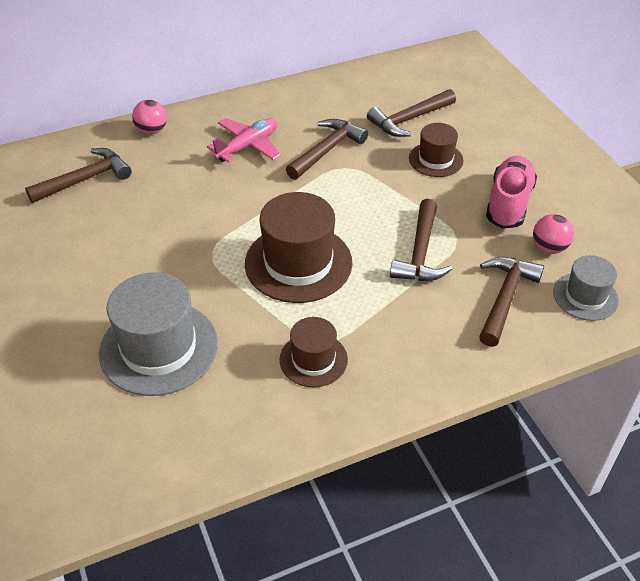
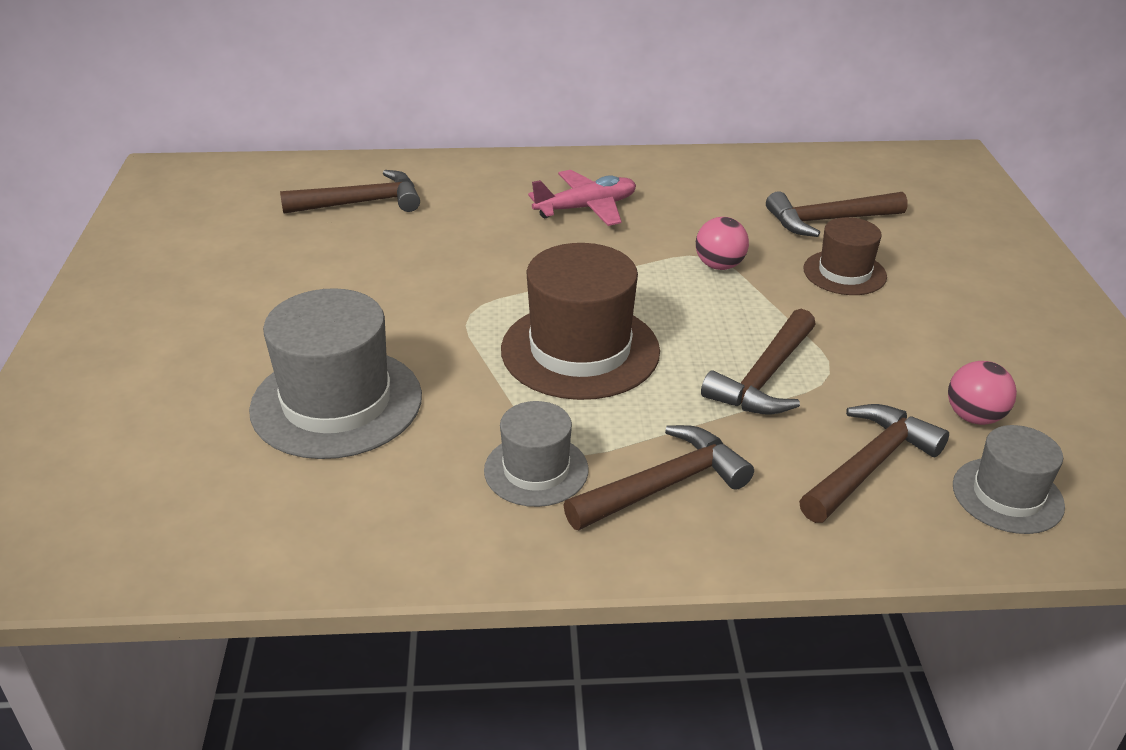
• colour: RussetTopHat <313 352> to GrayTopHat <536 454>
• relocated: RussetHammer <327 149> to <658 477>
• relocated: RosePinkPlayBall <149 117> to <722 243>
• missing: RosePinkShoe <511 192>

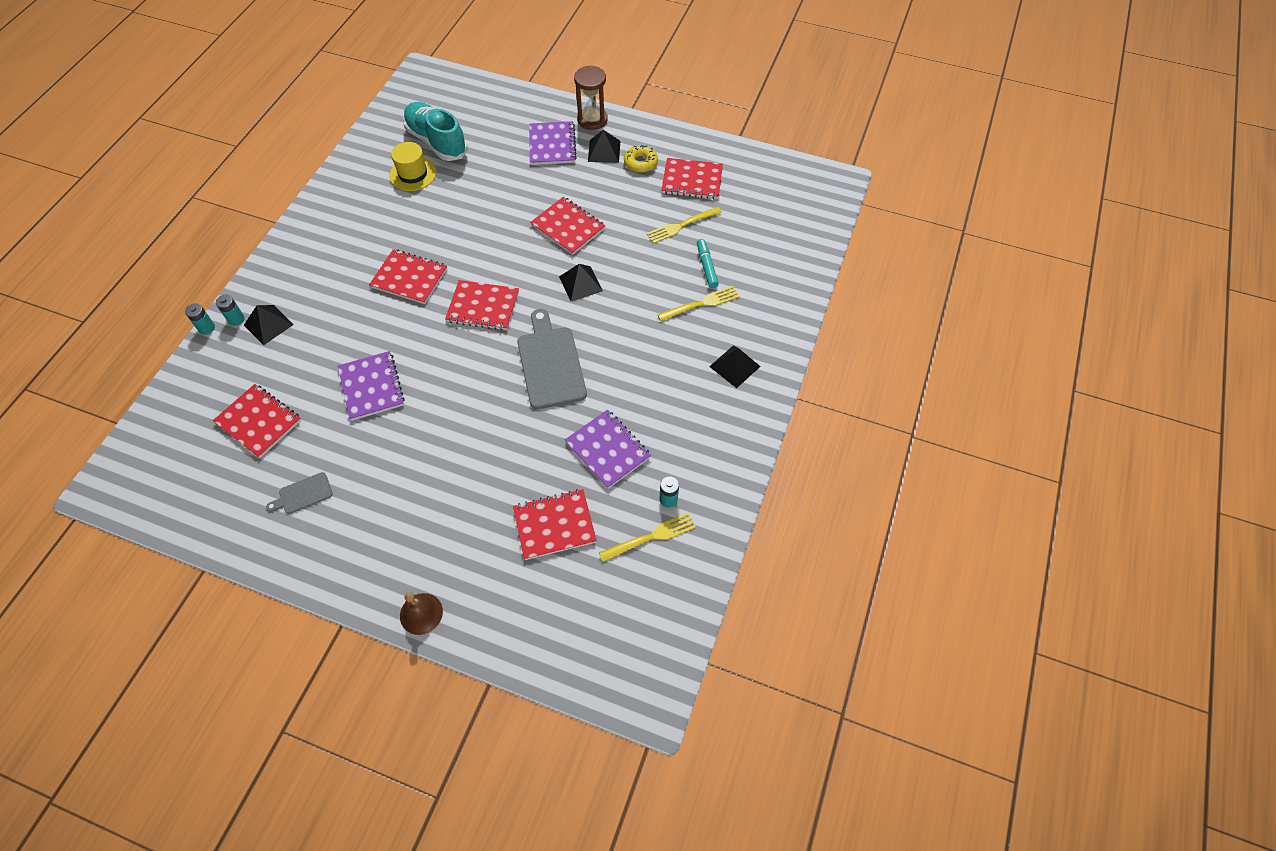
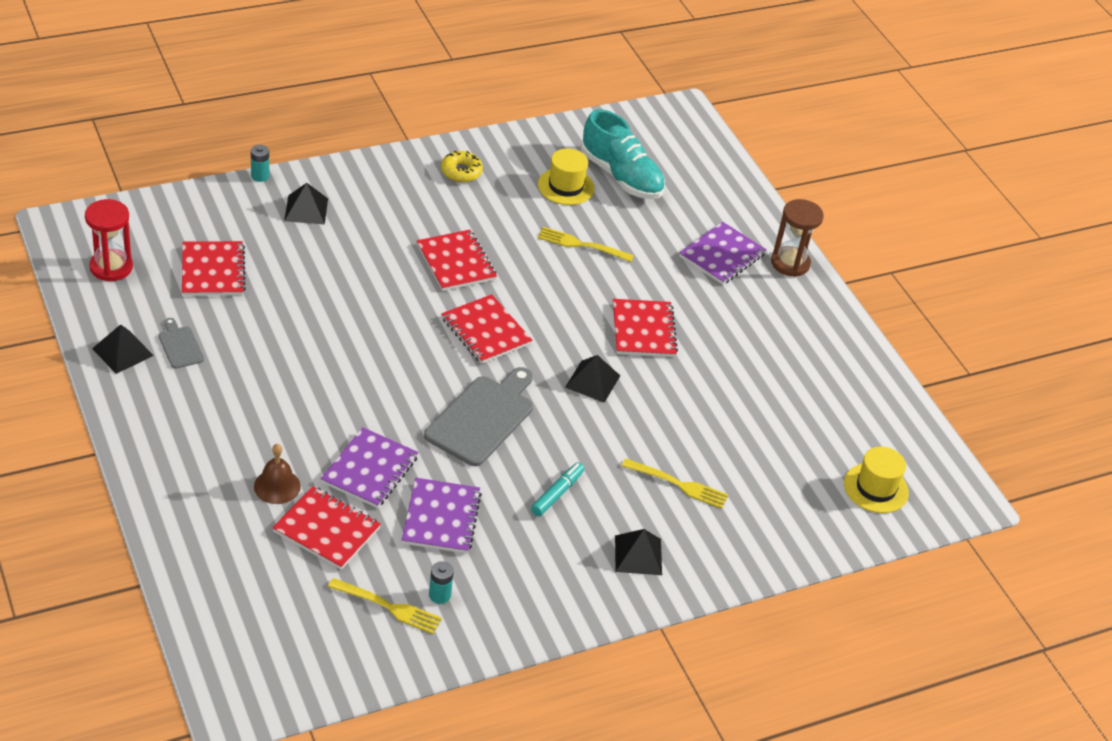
• appeared: CrimsonSandglass <109 240>
• relocated: JetBlackSolidPyramid <604 146> to <123 349>
• spun: GrayCuttingBoard <299 493> = <181 343> 45 degrees clockwise
• relocated: RussetSchoolBell <421 613> to <277 474>
• relocated: RoyalPurpleNotepad <371 386> to <370 467>
• relocated: BrightYellowDoughnut <641 159> to <462 166>
• relocated: AquaFeltPen <708 263> to <557 489>
• relocated: BrightYellowTableFork <684 225> to <586 244>
• spun: AquaShoe <435 131> = <623 154> 135 degrees clockwise
• appeared: BrightYellowTopHat <876 480>
• missing: AquaPowerCell <230 310>
• missing: CrimsonNotepad <692 178>

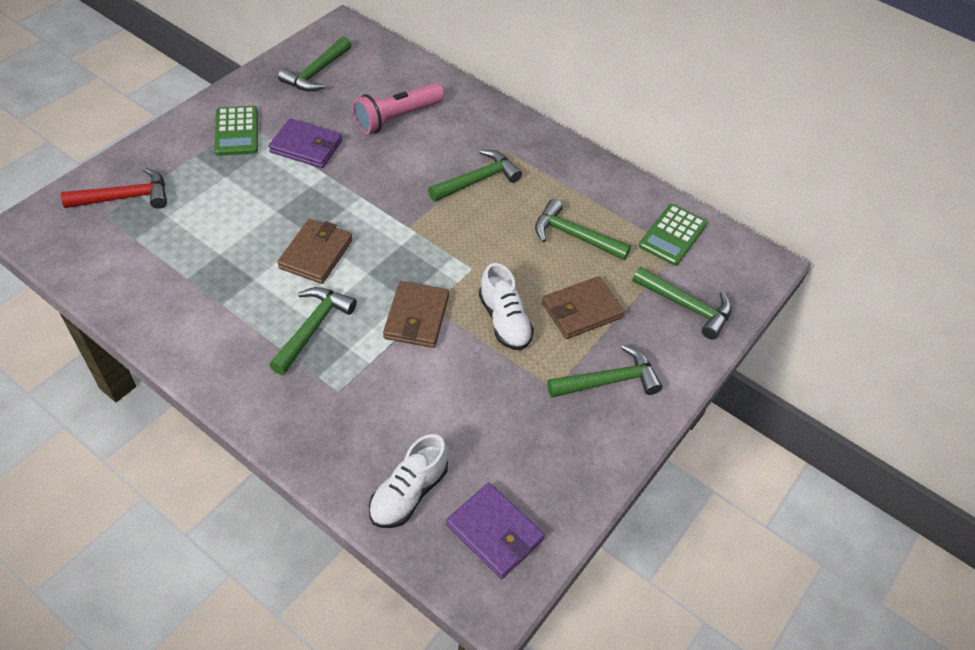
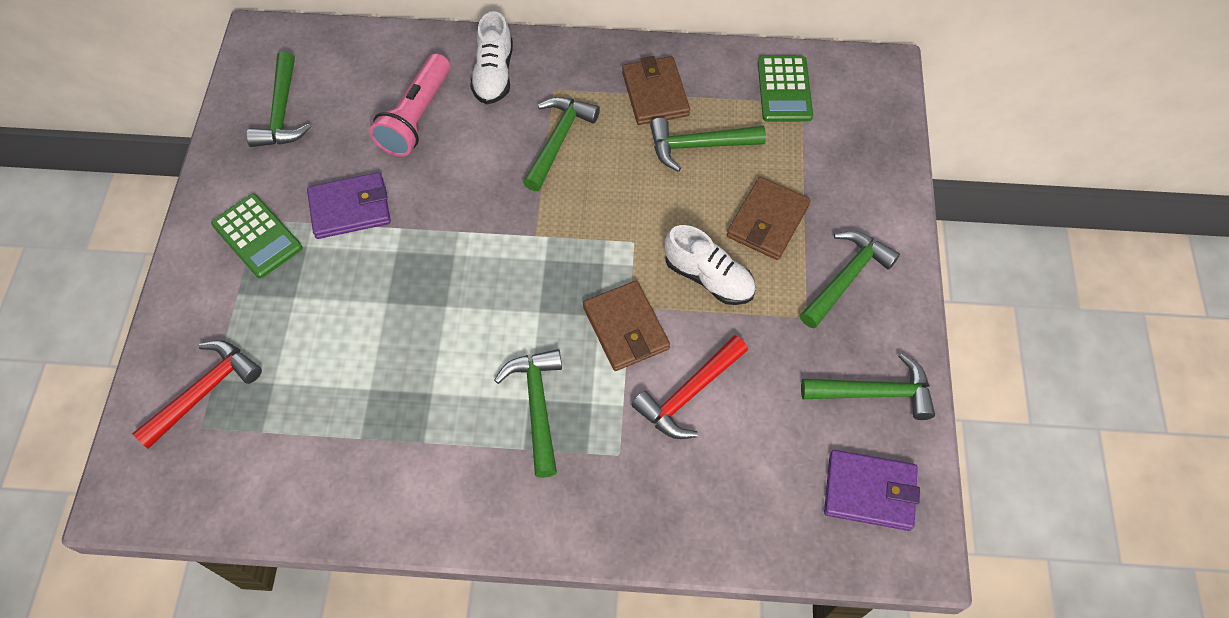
• relocated: PureWhiteShoe <408 481> to <491 57>
• relocated: RussetBillfold <315 251> to <656 90>
• appeared: CrimsonHammer <689 387>
• relocated: LeafGreenHammer <682 303> to <868 386>

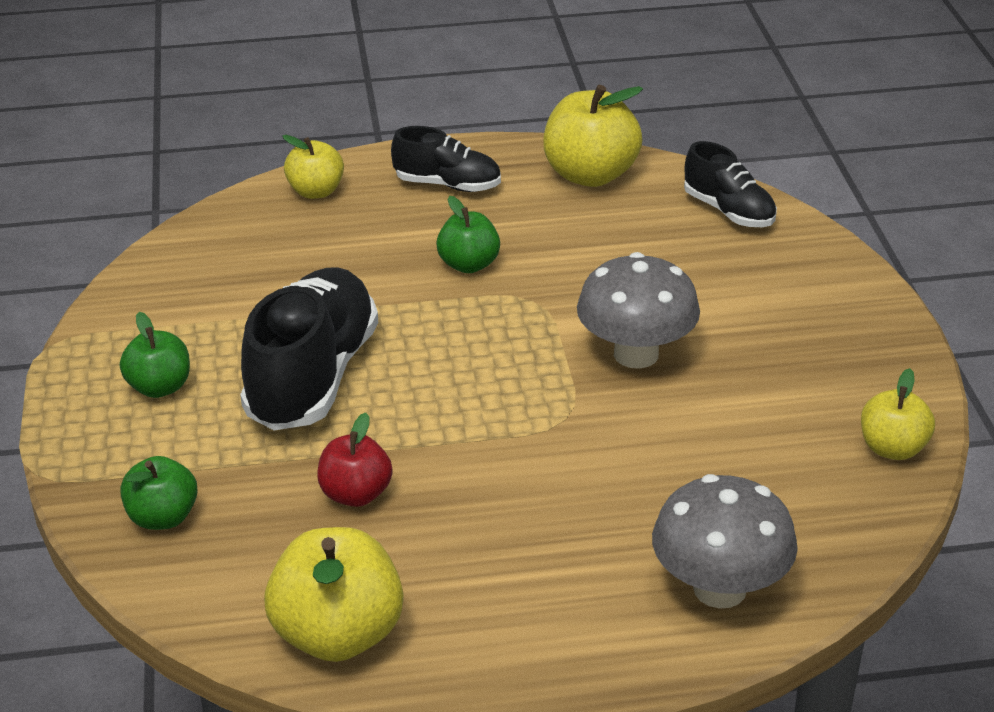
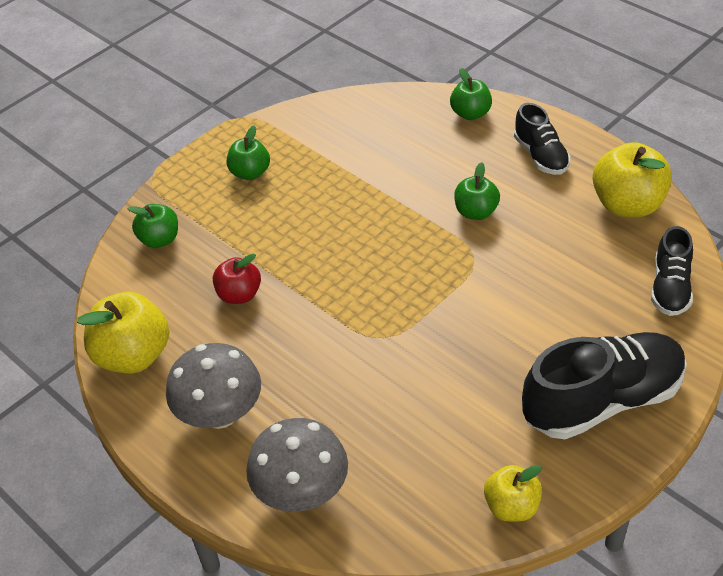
• relocated: GrayMushroom <638 310> to <213 386>
• colour: BrightYellowApple <313 167> to LeafGreenApple <471 94>
• relocated: JetBlackShoe <309 348> to <604 385>

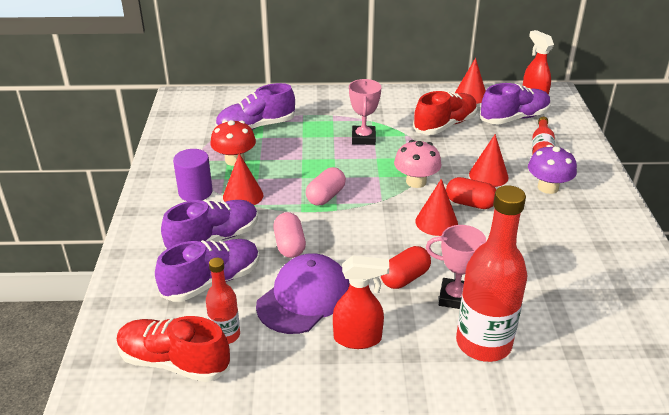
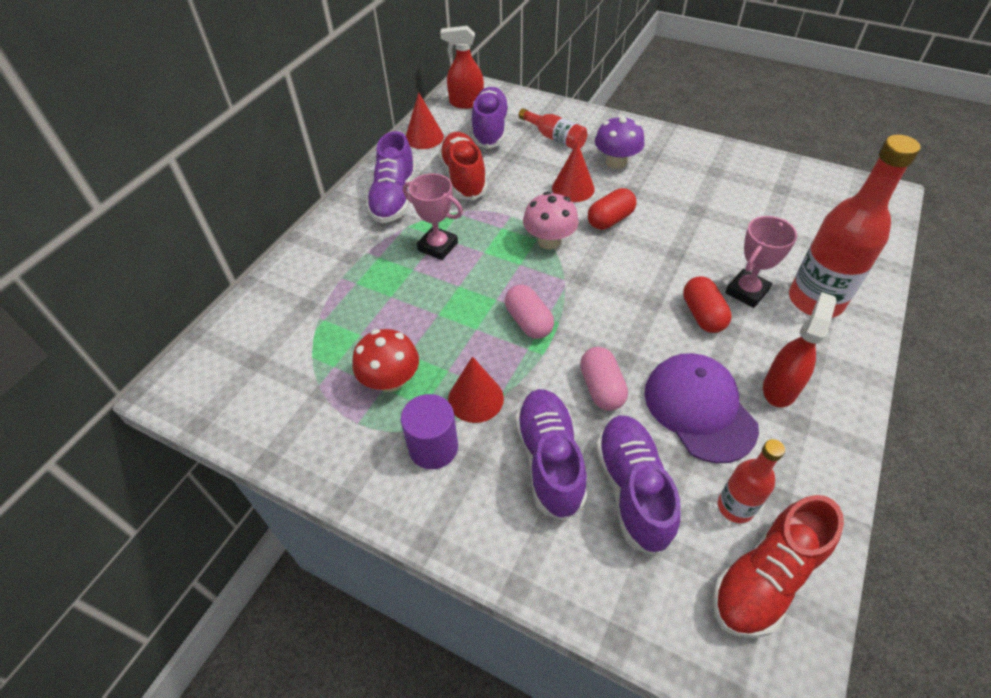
• relocated: RoyalPurpleShoe <255 106> to <391 177>
• spun: RosePinkPill <289 235> = <604 379> 60 degrees clockwise
• missing: CrimsonConeShape <436 207>

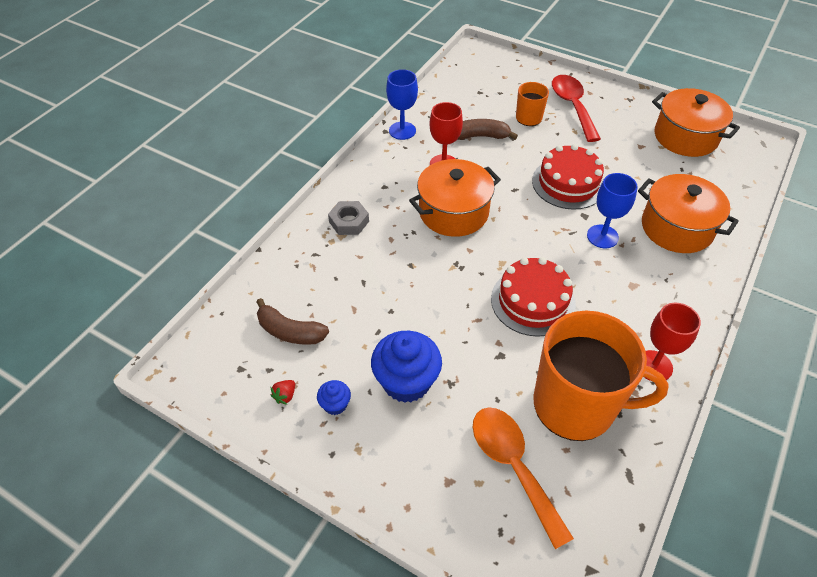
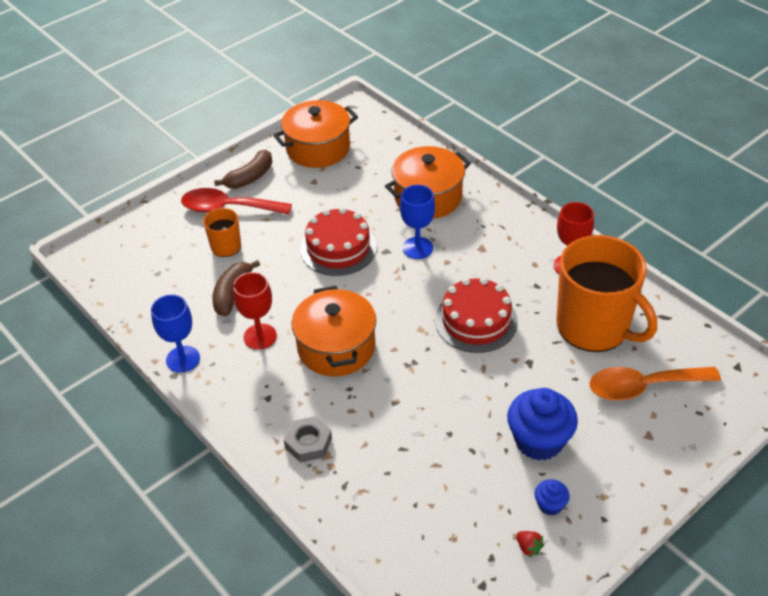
• relocated: RussetBanana <292 321> to <243 169>
• spun: OrangeTeaMug <601 376> = <606 293> 105 degrees clockwise

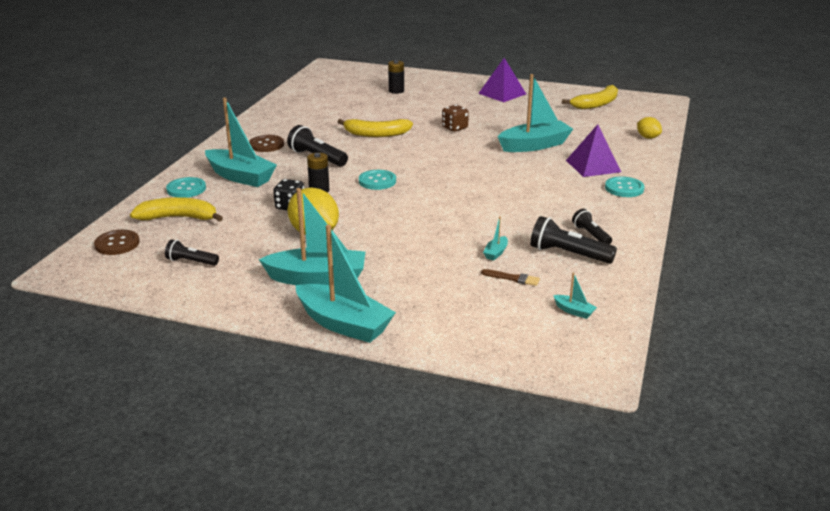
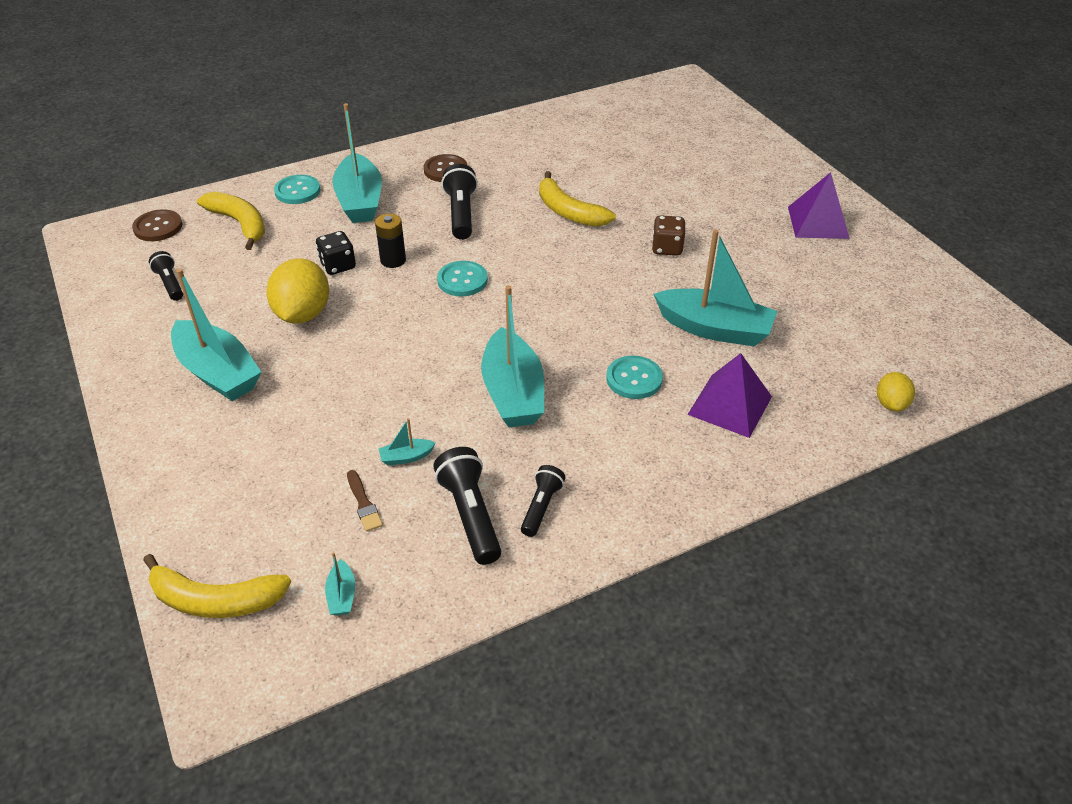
• relocated: BrightYellowBanana <590 97> to <217 586>
• relocated: AquaBoat <345 284> to <512 356>
• relocated: AquaButton <624 186> to <634 377>
• missing: JetBlackPowerCell <396 77>

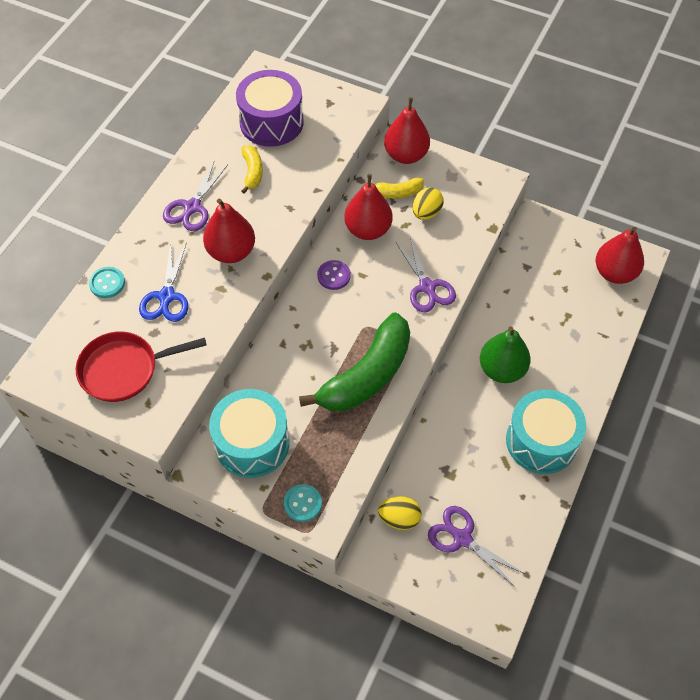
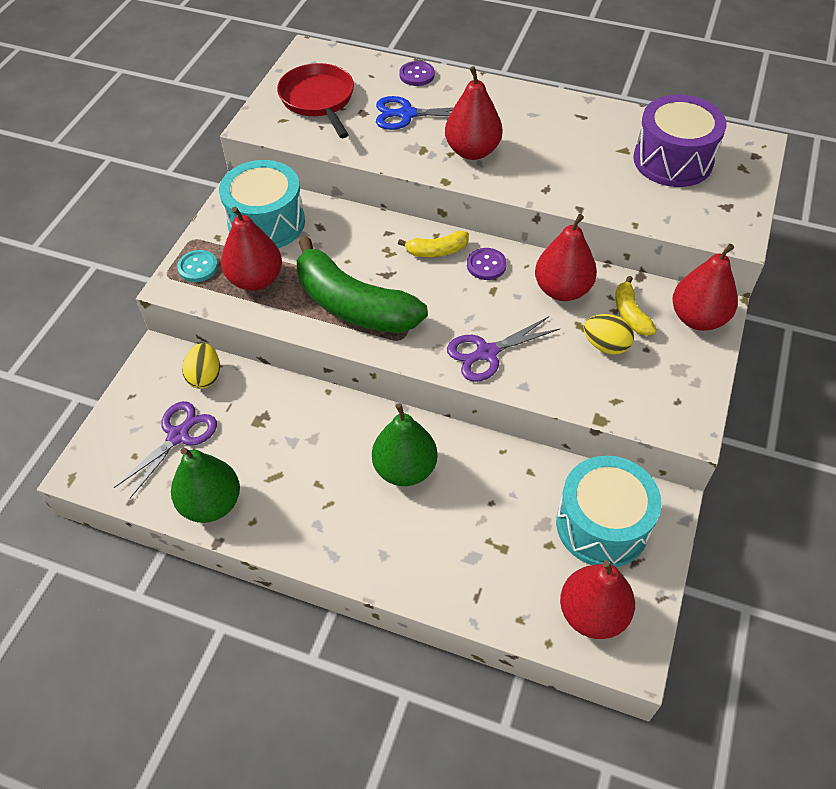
• appeared: LeafGreenPearFruit <205 485>
• appeared: CrimsonPearFruit <251 249>
• relocated: BrightYellowBanana <252 169> to <433 244>
• colour: AquaButton <107 282> to RoyalPurpleButton <417 73>
• relocated: AquaToyDrum <546 431> to <609 511>
• missing: RoyalPurplePairOfScissors <195 196>

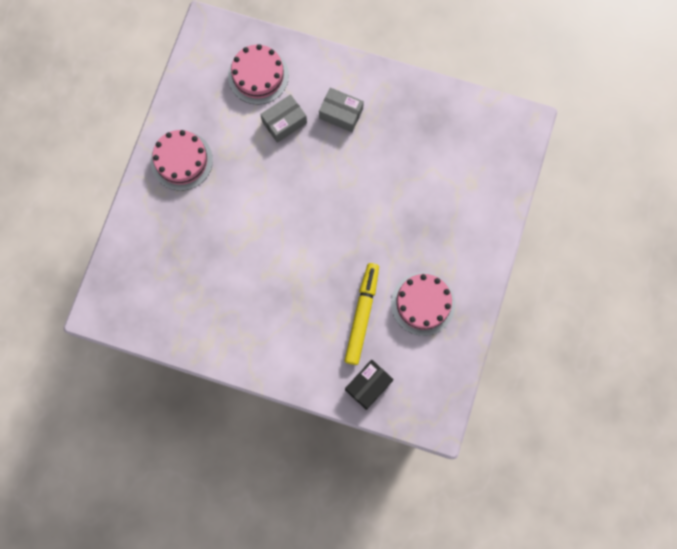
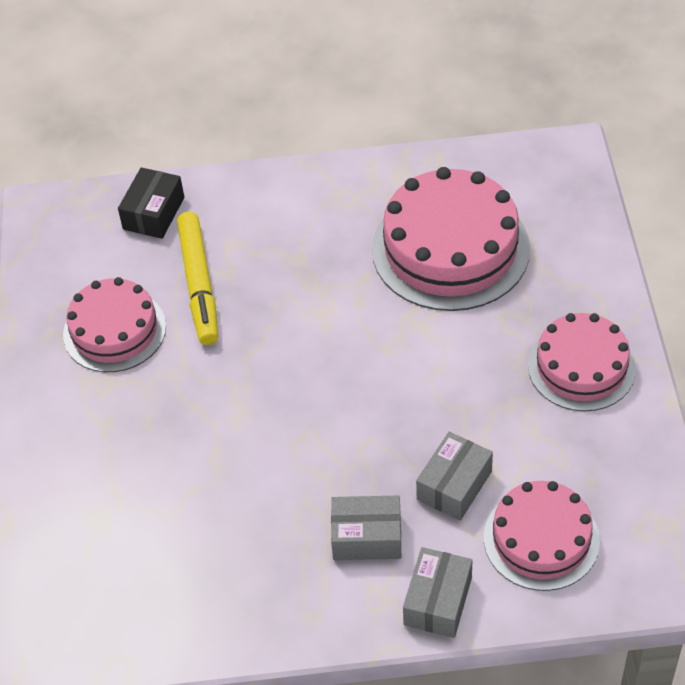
• appeared: RosePinkGateau <451 239>
• appeared: GrayParcel <437 592>

